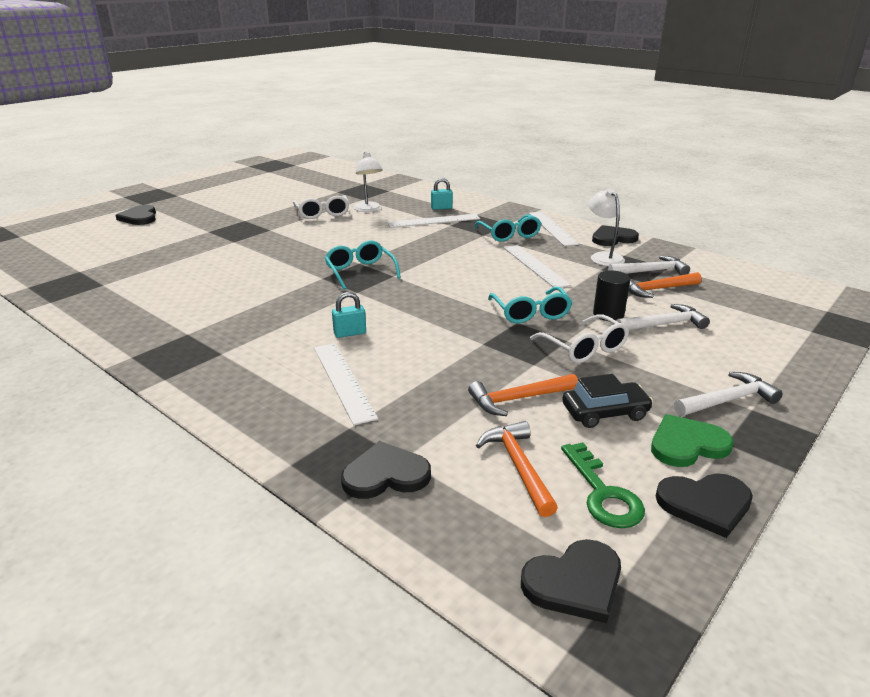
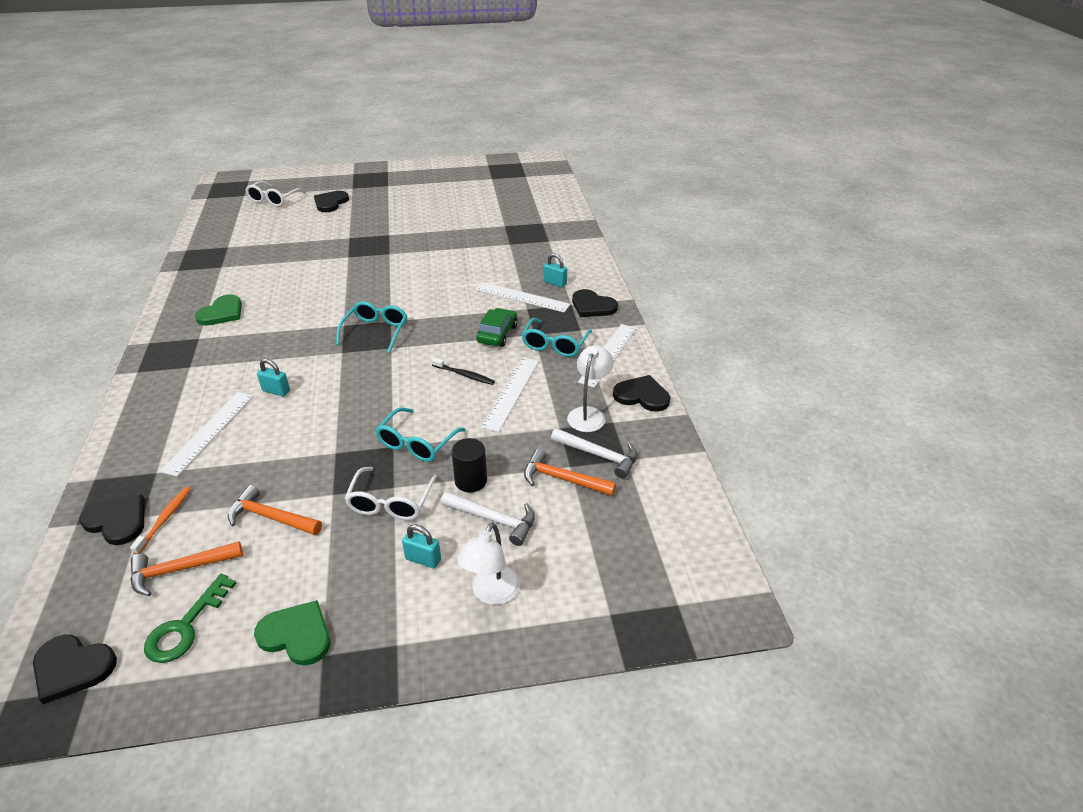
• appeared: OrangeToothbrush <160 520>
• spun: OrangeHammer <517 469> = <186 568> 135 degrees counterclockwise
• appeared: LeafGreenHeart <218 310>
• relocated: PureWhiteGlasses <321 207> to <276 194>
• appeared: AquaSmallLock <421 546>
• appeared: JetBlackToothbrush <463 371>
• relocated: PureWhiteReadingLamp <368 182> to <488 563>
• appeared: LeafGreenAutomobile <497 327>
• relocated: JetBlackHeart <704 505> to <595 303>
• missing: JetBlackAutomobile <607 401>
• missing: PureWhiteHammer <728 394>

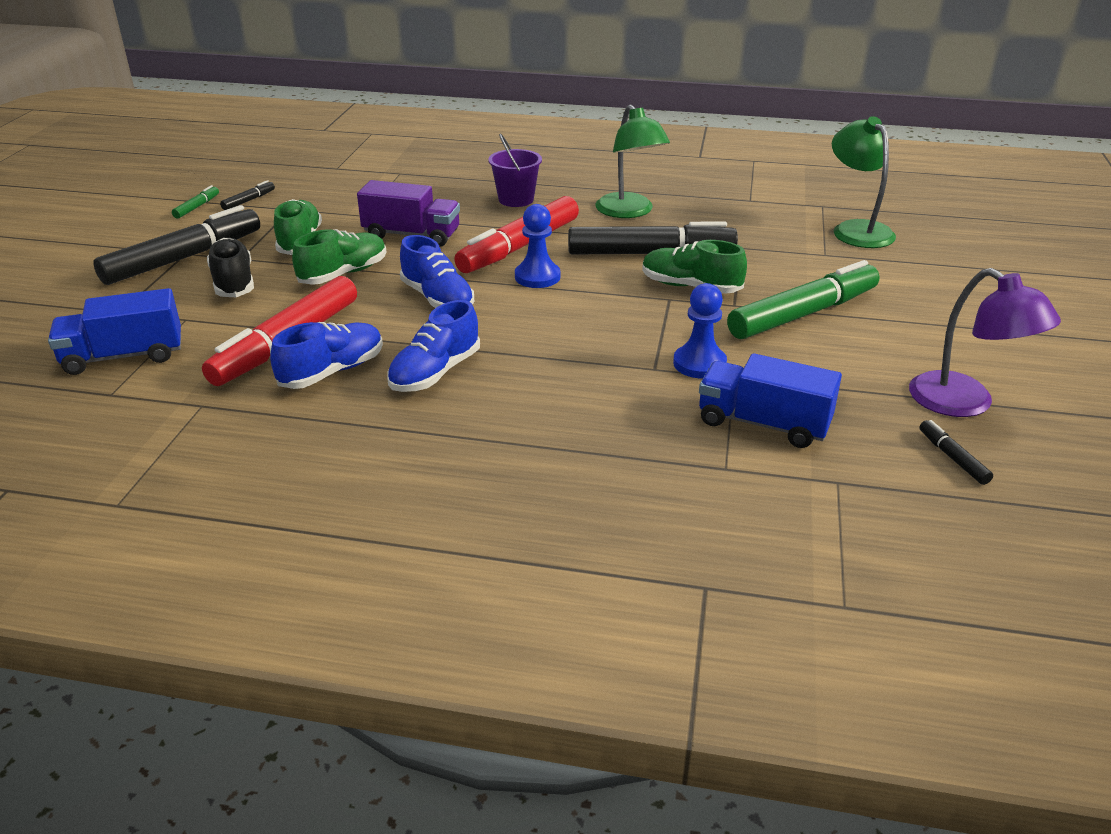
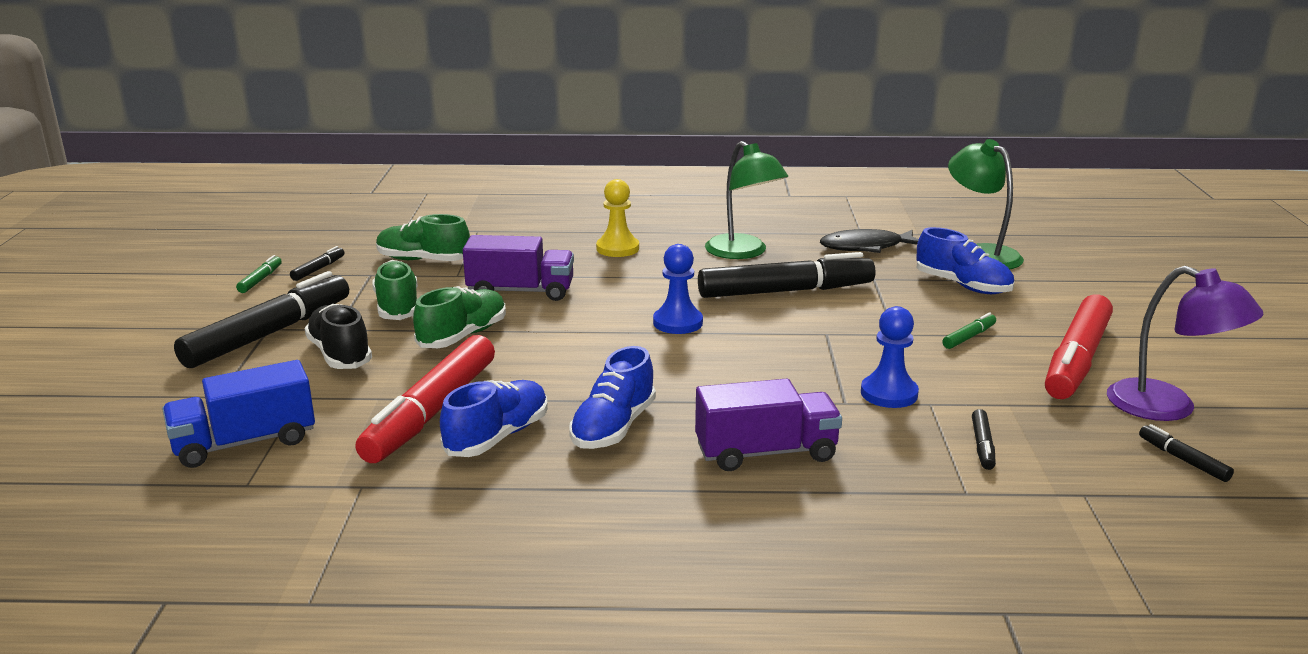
• relocated: LeafGreenShoe <694 267> to <423 237>
• exchanged: RoyalPurplePail <515 170> to BrightYellowGamePawn <617 218>
• appeared: RoyalPurpleToyTruck <768 425>
• appeared: JetBlackFishFigure <869 241>
• relocated: BlueShoe <437 271> to <965 260>
• size: LeafGreenFeltPen <803 299> = <969 330> x0.41
• exchanged: BlueToyTruck <770 400> to JetBlackFeltPen <984 439>
• relocated: CrimsonFeltPen <516 234> to <1079 346>

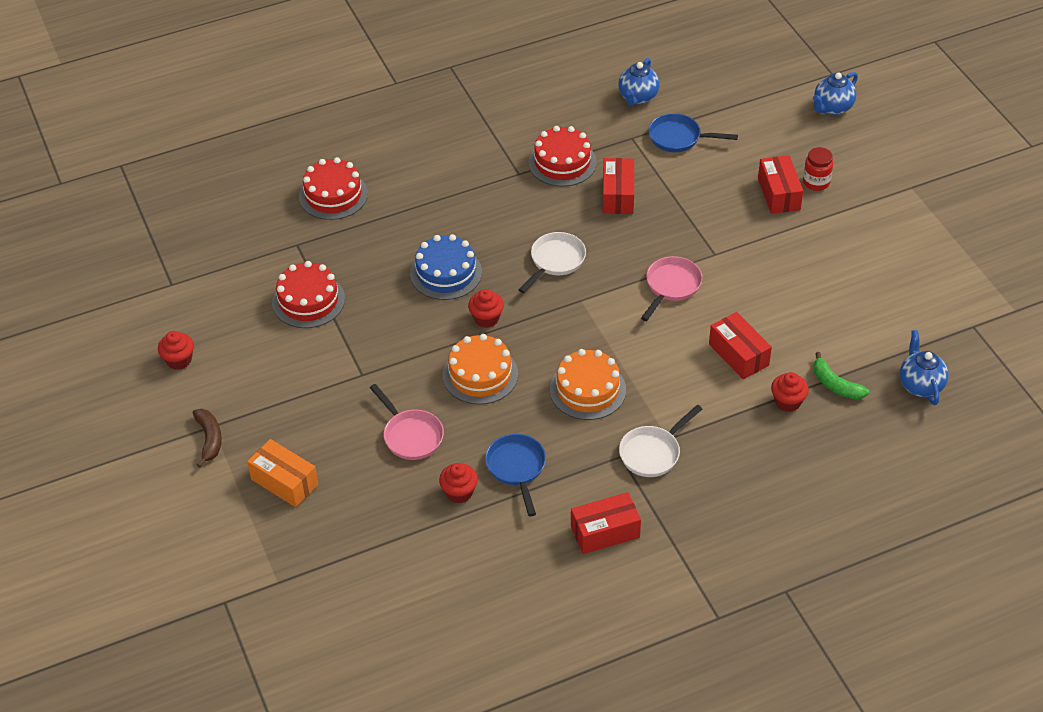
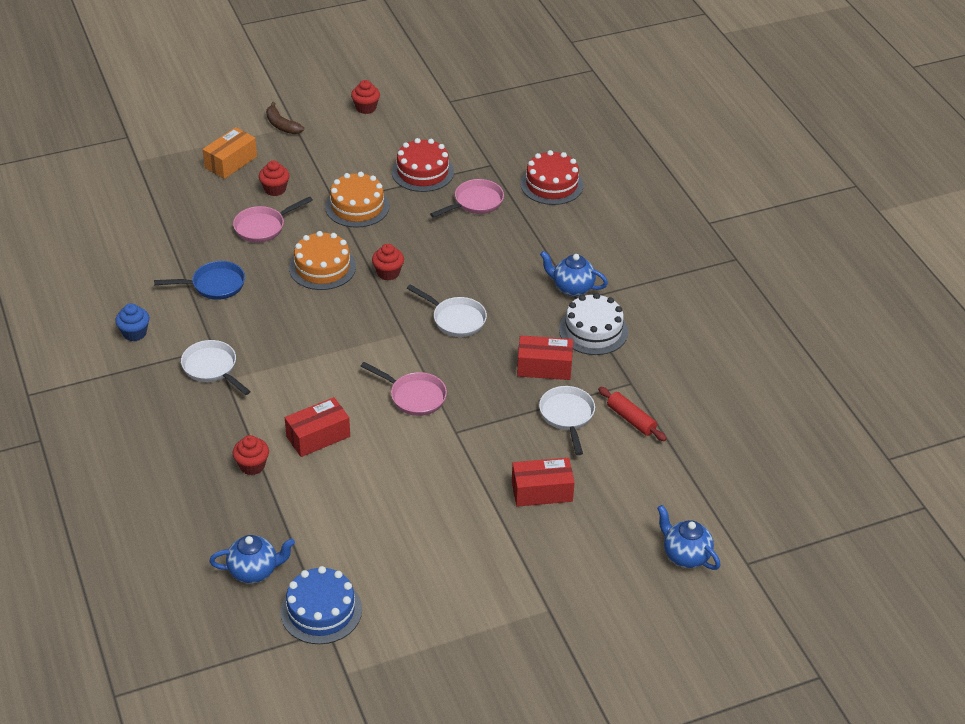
• exchanged: CrimsonParcel <606 523> to BlueMuffin <132 322>
• relocated: CrimsonMuffin <458 483> to <274 178>
• spun: RussetBanana <207 438> = <285 118> 60 degrees clockwise
• relocated: BlueGateau <446 267> to <321 605>
• relocated: OrangeGateau <588 384> to <357 200>
• appeared: RosePinkFryingPan <467 198>
• appeared: PureWhiteFryingPan <567 420>
• relocated: BlueTeapot <639 82> to <574 273>
• colour: CrimsonGateau <563 156> to PureWhiteGateau <593 324>
• exchanged: BlueFryingPan <693 132> to CrimsonRollingPin <632 414>
• missing: CrimsonPreserveJar <818 169>
• missing: LeafGreenBanana <841 375>

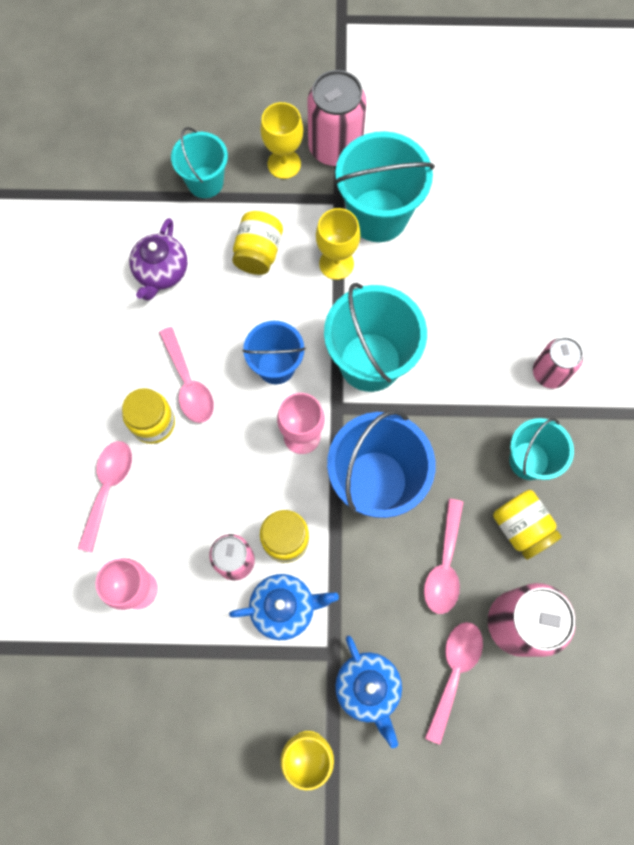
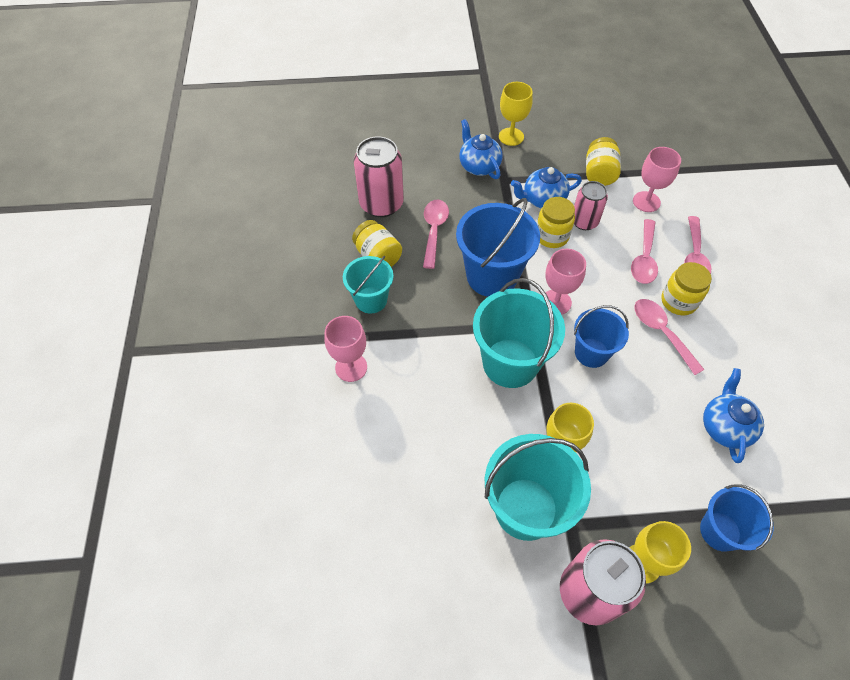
• exchanged: RosePinkSodaCan <558 363> to RosePinkChalice <345 349>
• relocated: BrightYellowPreserveJar <257 243> to <603 161>
• relocated: RosePinkTeaspoon <454 683> to <644 251>
• colour: AquaPail <199 162> to BluePail <737 518>
• colour: RoyalPurpleTeapot <158 259> to BlueTeapot <733 415>

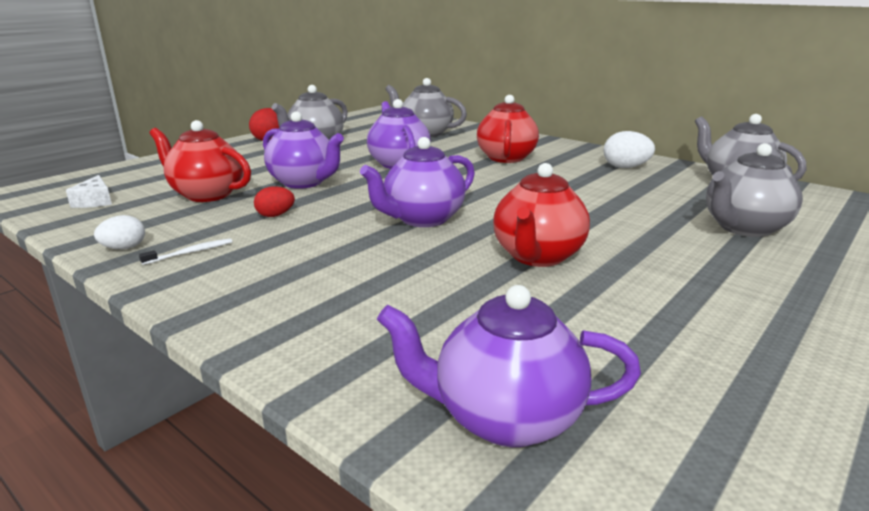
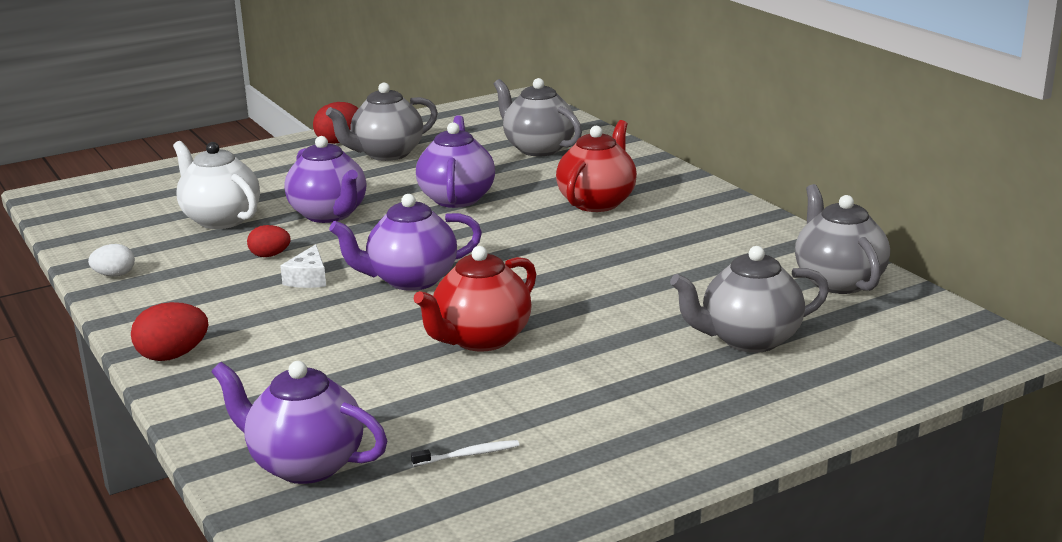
• appeared: CrimsonEgg <169 331>
• colour: CrimsonTeapot <200 161> to PureWhiteTeapot <216 185>
• relocated: PureWhiteCheese <89 191> to <303 266>
• relocated: PureWhiteToothbrush <185 251> to <465 453>
• missing: PureWhiteEgg <629 149>

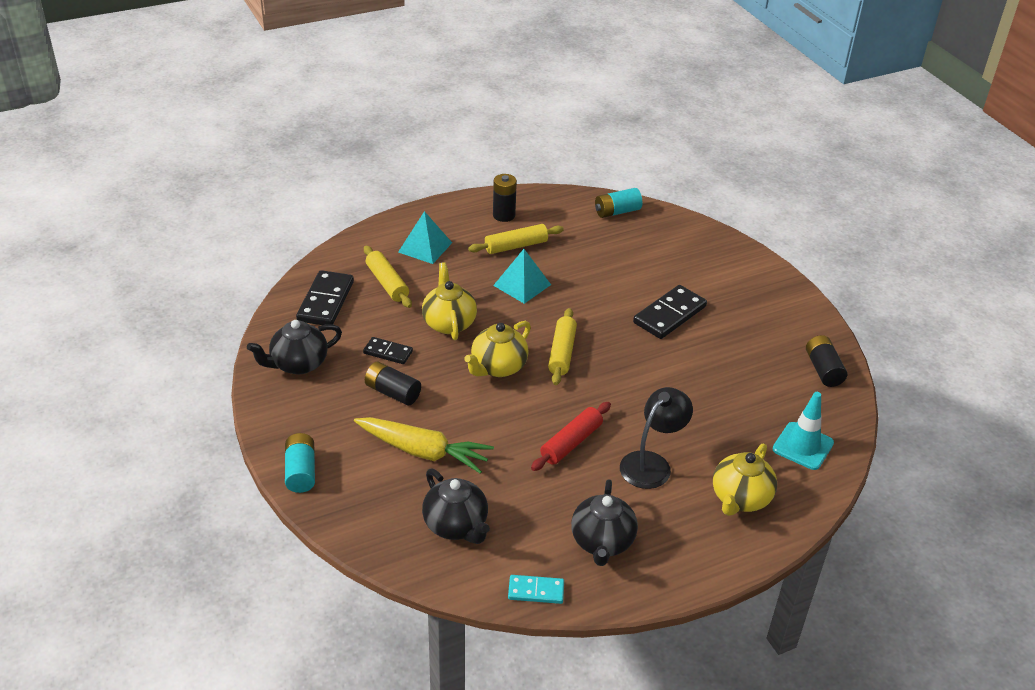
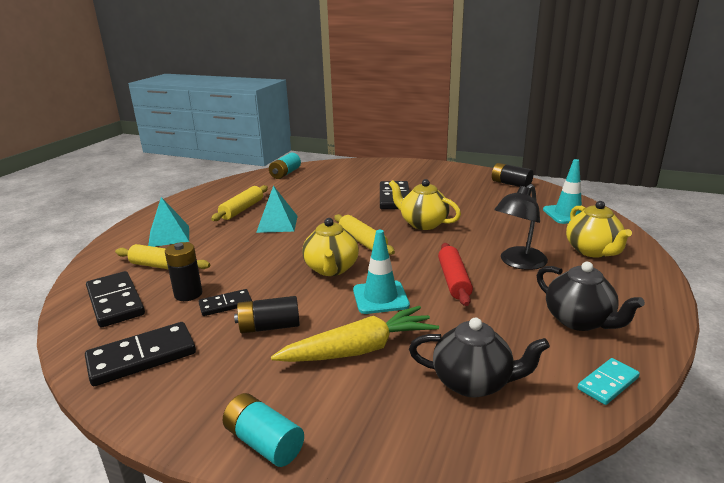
• exchanged: JetBlackTeapot <294 347> to JetBlackDominoPiece <140 354>
• relocated: JetBlackPowerCell <505 198> to <184 271>
• appeared: AquaSafetyCone <381 272>
• relocated: BrightYellowTeapot <449 301> to <425 204>
• spun: JetBlackReadingLamp <656 438> = <521 227> 135 degrees counterclockwise

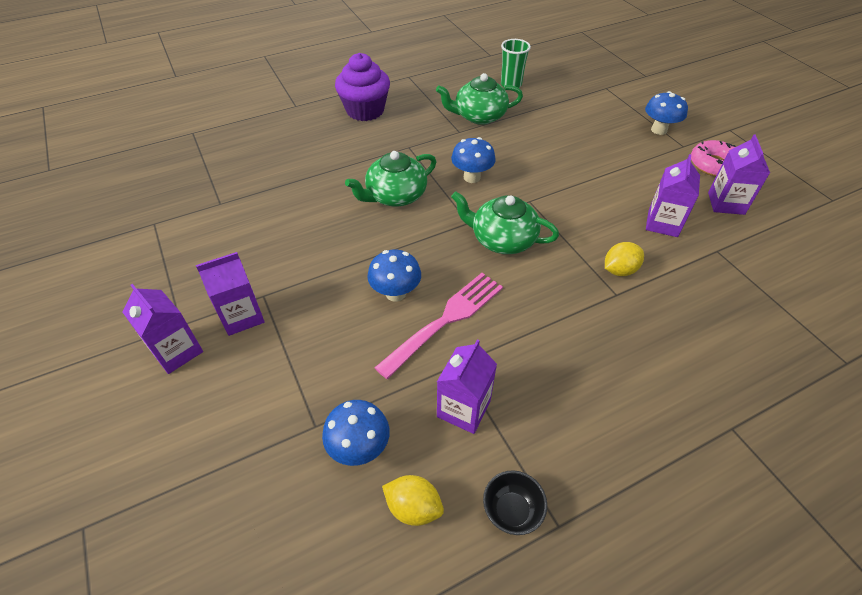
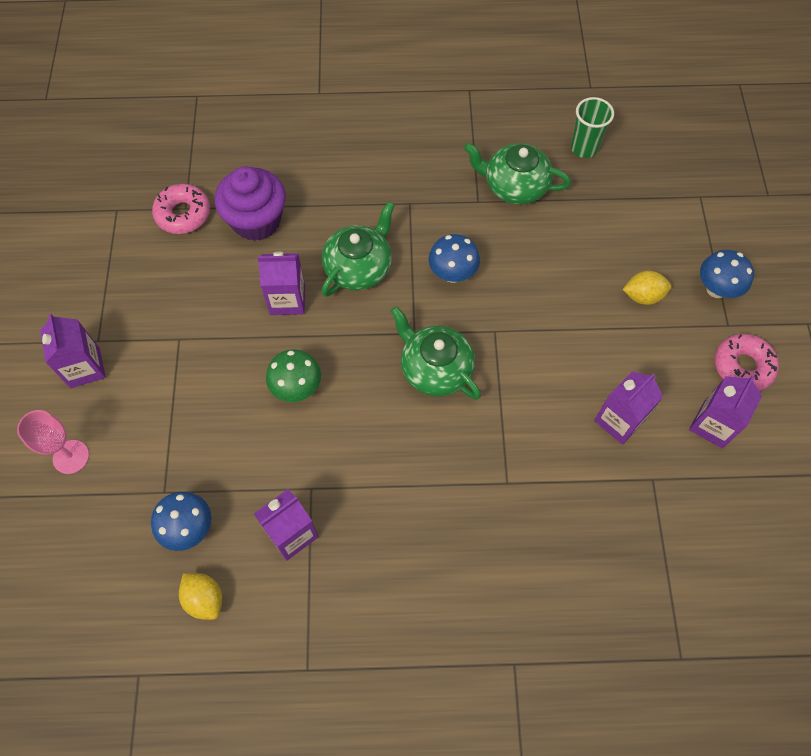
• appeared: RosePinkChalice <53 442>
• appeared: RosePinkDoughnut <181 209>
• relocated: RoyalPurpleMuffin <362 87> to <250 203>
• relocated: RoyalPurpleJuiceCarton <230 294> to <281 283>
• colour: BlueMushroom <394 276> to LeafGreenMushroom <293 376>
• spun: LeafGreenTeapot <390 179> = <358 249> 135 degrees clockwise
• relocated: BrightYellowLemon <624 259> to <646 288>
• missing: RosePinkTableFork <439 326>
• missing: JetBlackBowl <515 502>

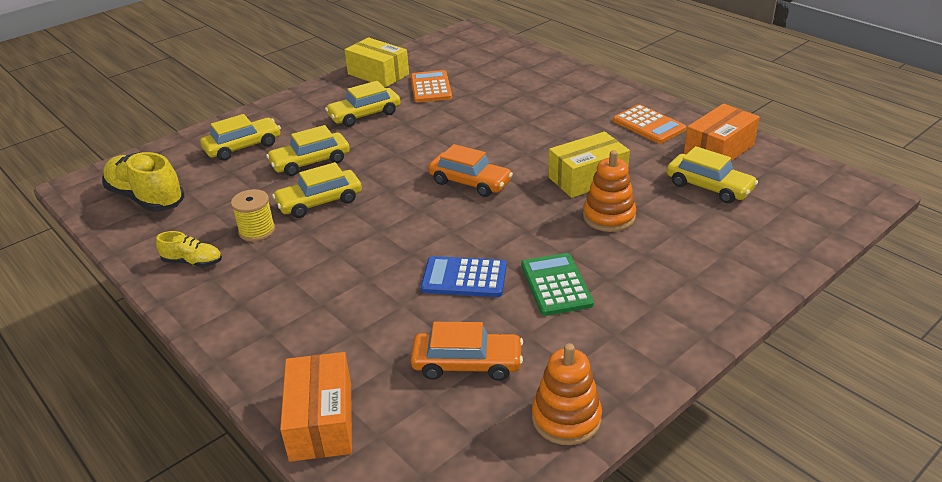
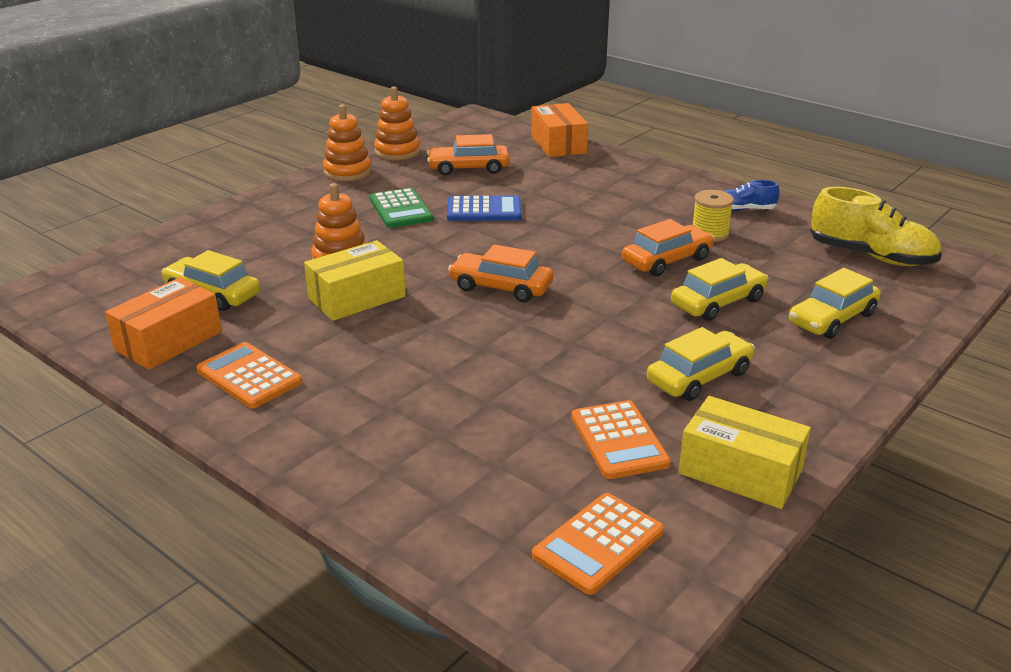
• appeared: OrangeStackingToy <347 142>
• appeared: OrangePocketCalculator <598 544>
• colour: BrightYellowAutomobile <317 190> to OrangeAutomobile <668 247>
• colour: BrightYellowShoe <189 249> to BlueShoe <751 195>

